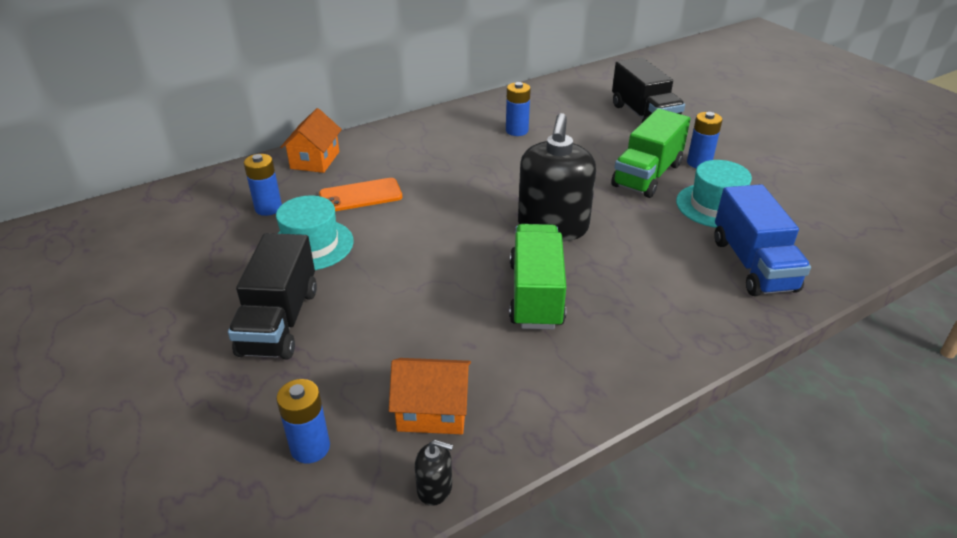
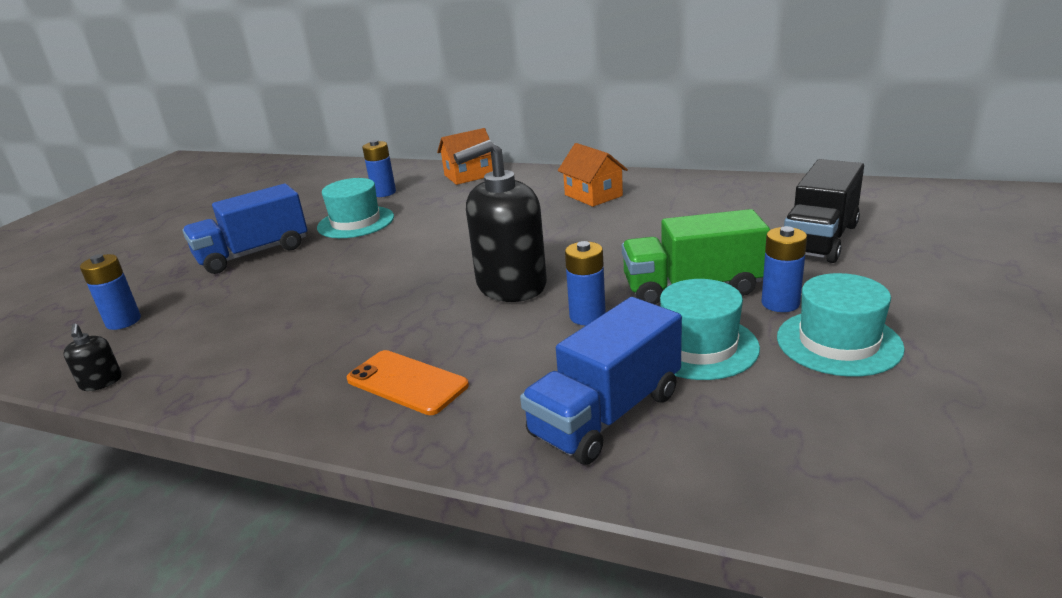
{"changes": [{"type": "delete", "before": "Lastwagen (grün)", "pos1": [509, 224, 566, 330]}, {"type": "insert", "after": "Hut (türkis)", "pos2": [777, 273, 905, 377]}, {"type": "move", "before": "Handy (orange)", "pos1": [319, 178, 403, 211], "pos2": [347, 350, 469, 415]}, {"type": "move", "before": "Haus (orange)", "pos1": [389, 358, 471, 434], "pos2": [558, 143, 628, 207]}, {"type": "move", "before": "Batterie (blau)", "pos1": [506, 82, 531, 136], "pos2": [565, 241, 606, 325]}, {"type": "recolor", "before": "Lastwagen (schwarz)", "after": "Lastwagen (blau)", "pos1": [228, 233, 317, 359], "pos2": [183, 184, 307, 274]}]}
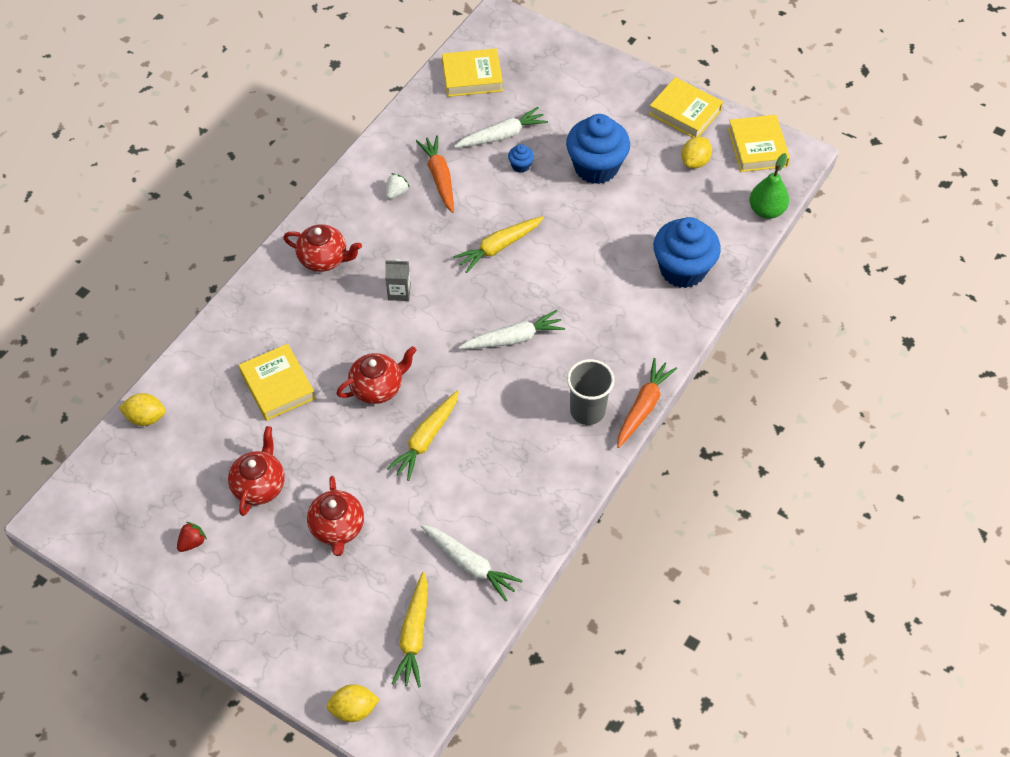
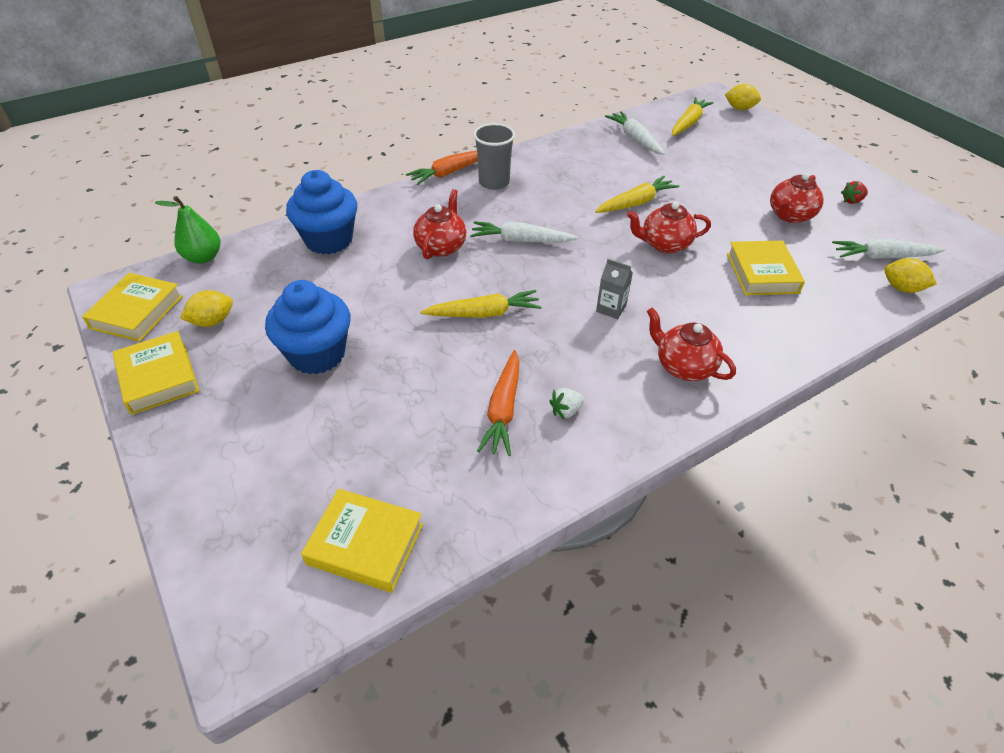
{"changes": [{"type": "delete", "before": "Muffin (blau)", "pos1": [508, 144, 534, 173]}, {"type": "move", "before": "Teekanne (rot)", "pos1": [307, 476, 364, 556], "pos2": [413, 189, 466, 259]}, {"type": "move", "before": "Karotte (weiß)", "pos1": [454, 107, 548, 148], "pos2": [832, 239, 945, 259]}]}
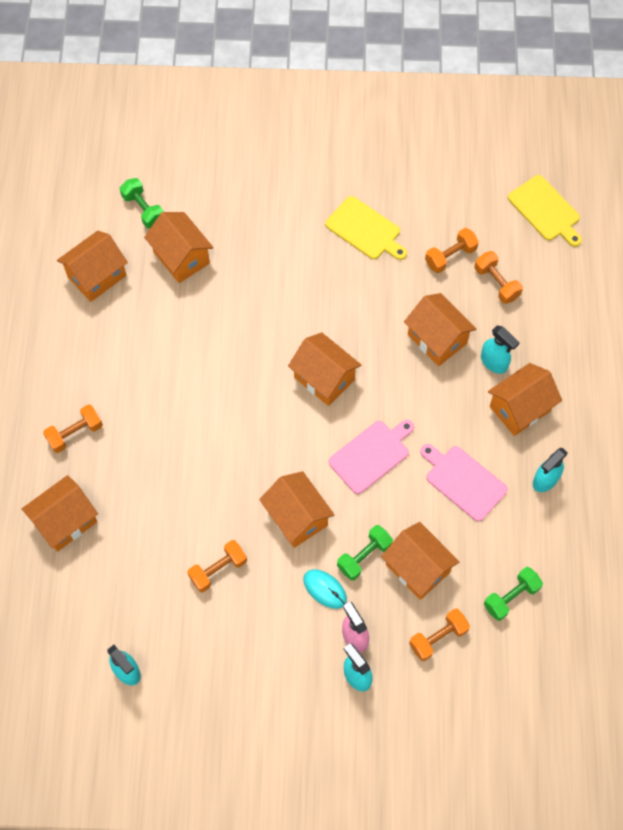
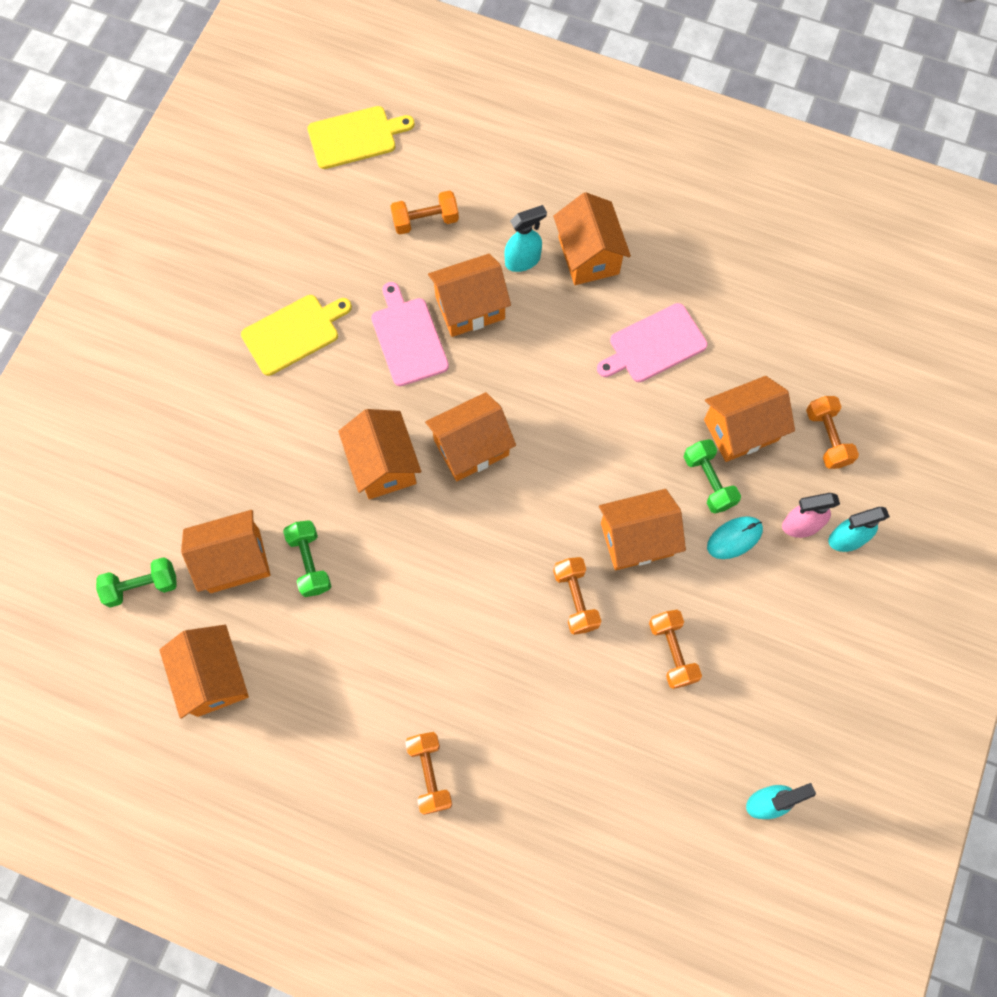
{"changes": [{"type": "delete", "before": "Sprühflasche (türkis)", "pos1": [533, 448, 568, 492]}, {"type": "move", "before": "Haus (orange)", "pos1": [22, 475, 98, 552], "pos2": [338, 409, 421, 499]}, {"type": "move", "before": "Schneidebrett (rosa)", "pos1": [329, 420, 414, 494], "pos2": [371, 282, 449, 386]}, {"type": "move", "before": "Hantel (orange)", "pos1": [425, 228, 479, 273], "pos2": [553, 557, 601, 635]}, {"type": "move", "before": "Hantel (grün)", "pos1": [484, 567, 543, 621], "pos2": [283, 520, 331, 597]}]}
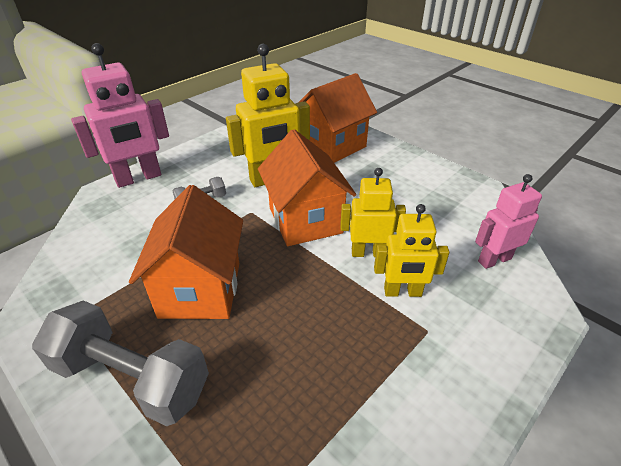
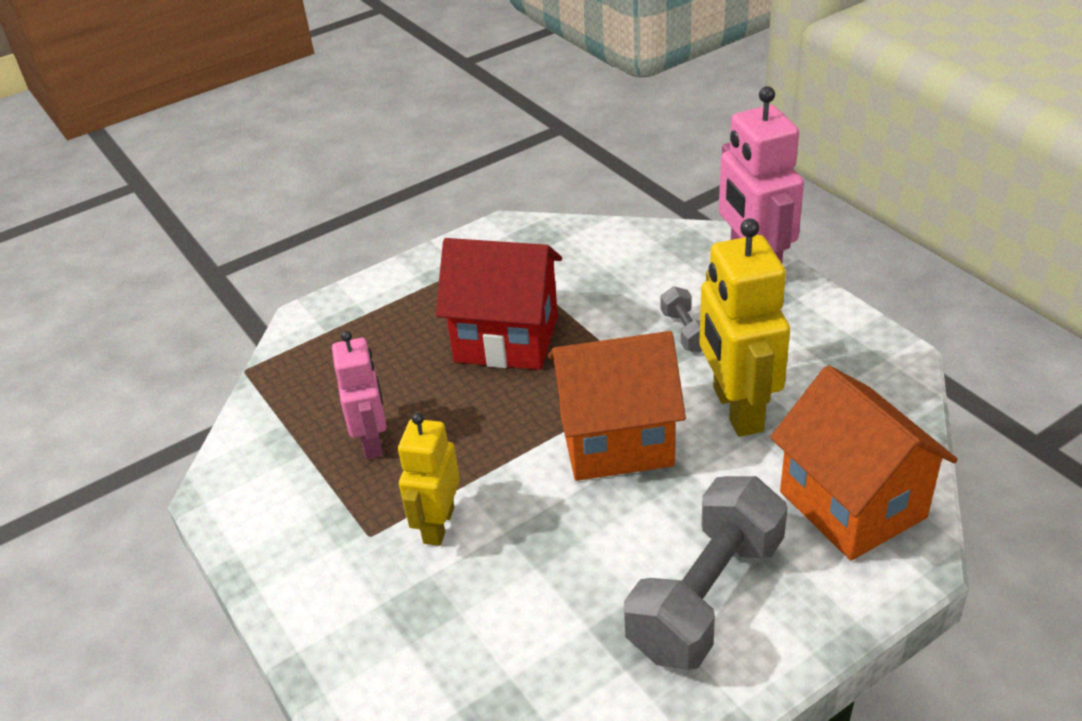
{"changes": [{"type": "delete", "before": "Roboter (gelb)", "pos1": [340, 168, 406, 257]}, {"type": "move", "before": "Hantel (grau)", "pos1": [32, 301, 209, 426], "pos2": [624, 476, 788, 670]}, {"type": "move", "before": "Roboter (rosa)", "pos1": [475, 174, 542, 269], "pos2": [332, 331, 387, 459]}, {"type": "recolor", "before": "Haus (orange)", "after": "Haus (rot)", "pos1": [129, 185, 243, 319], "pos2": [436, 238, 562, 370]}]}
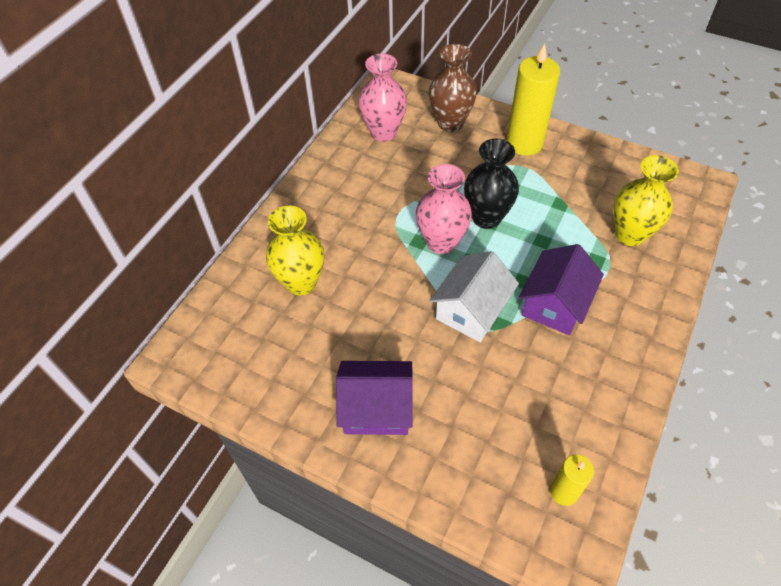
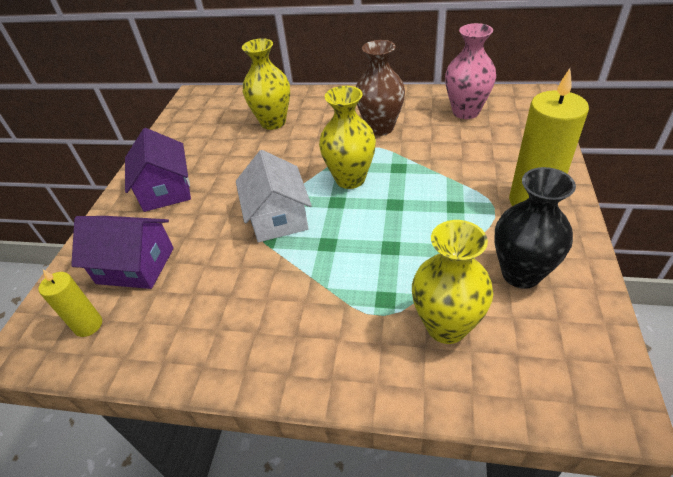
{"changes": [{"type": "move", "before": "Vase (braun)", "pos1": [429, 44, 477, 132], "pos2": [356, 40, 405, 136]}, {"type": "move", "before": "Vase (schwarz)", "pos1": [464, 139, 519, 229], "pos2": [495, 167, 576, 289]}, {"type": "move", "before": "Haus (lila)", "pos1": [519, 244, 604, 335], "pos2": [71, 216, 174, 289]}, {"type": "recolor", "before": "Vase (rosa)", "after": "Vase (gelb)", "pos1": [416, 164, 472, 254], "pos2": [319, 86, 376, 189]}, {"type": "rotate", "before": "Haus (weiß)", "pos1": [429, 251, 519, 342], "pos2": [236, 150, 312, 242], "turn": 60}]}
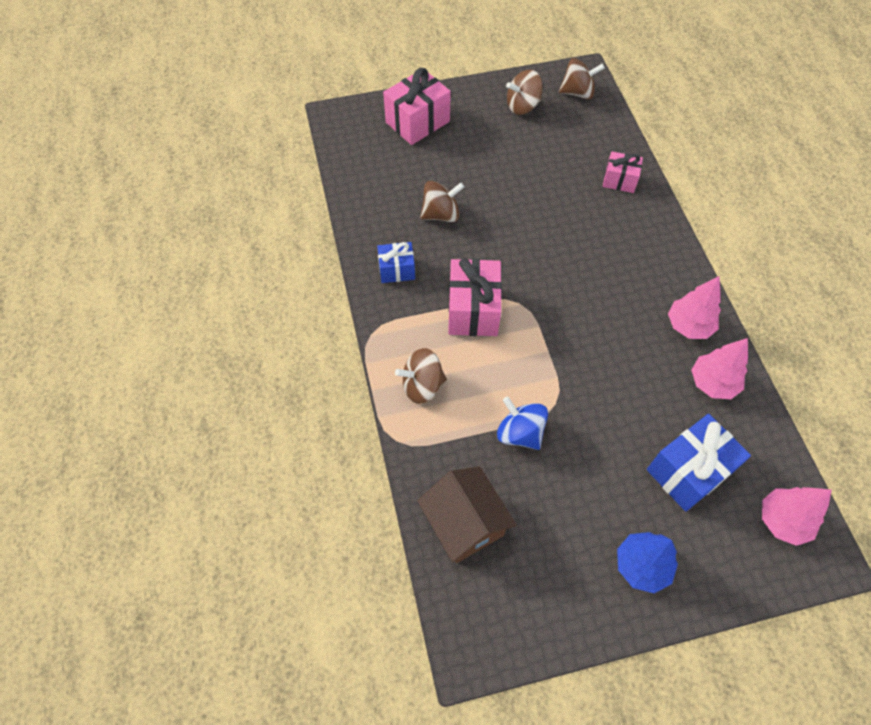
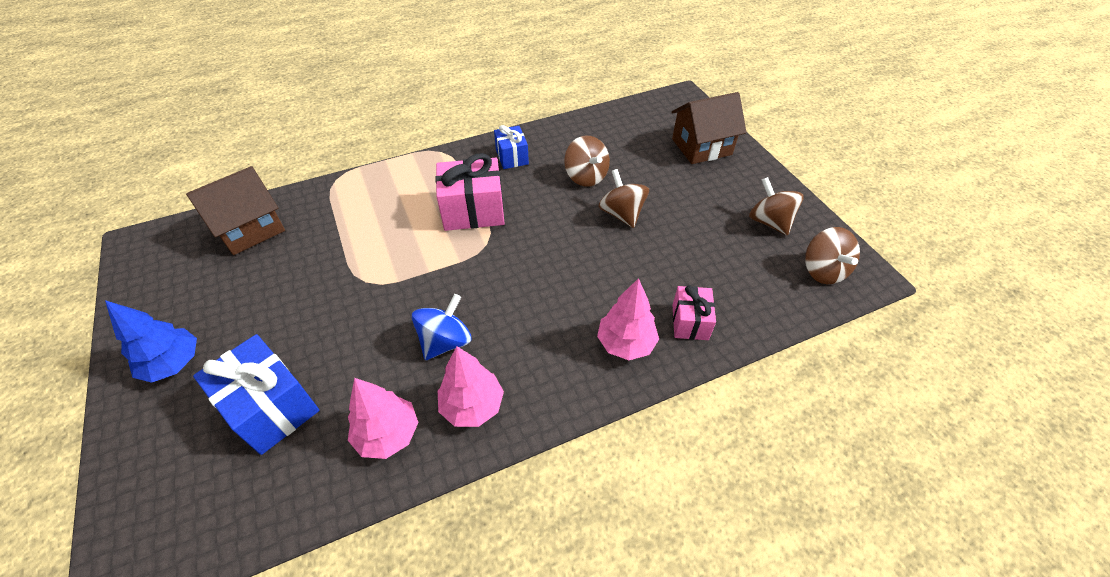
{"changes": [{"type": "move", "before": "Kreisel (braun)", "pos1": [395, 348, 447, 404], "pos2": [598, 169, 649, 228]}, {"type": "move", "before": "Kreisel (blau)", "pos1": [497, 397, 548, 450], "pos2": [412, 294, 471, 360]}, {"type": "move", "before": "Baum (rosa)", "pos1": [762, 487, 832, 546], "pos2": [597, 278, 659, 360]}, {"type": "replace", "before": "Geschenk (rosa)", "after": "Haus (braun)", "pos1": [383, 68, 451, 145], "pos2": [671, 92, 747, 164]}]}
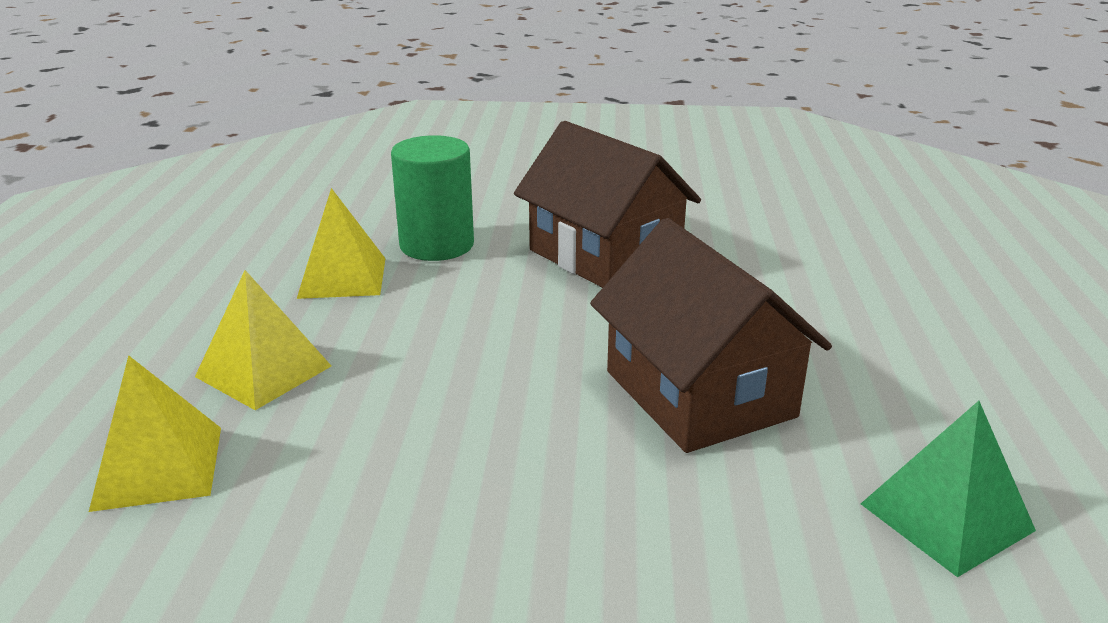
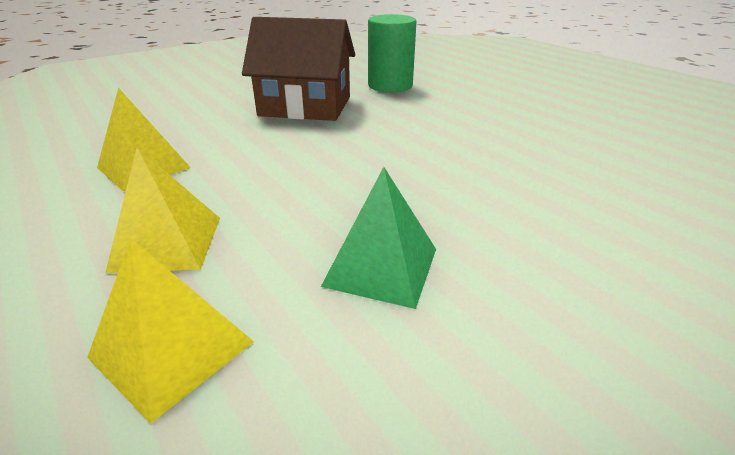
{"changes": [{"type": "delete", "before": "Haus (braun)", "pos1": [590, 218, 832, 453]}, {"type": "move", "before": "Vollzylinder (grün)", "pos1": [391, 135, 474, 261], "pos2": [368, 14, 417, 92]}, {"type": "move", "before": "Pyramide (grün)", "pos1": [861, 401, 1036, 577], "pos2": [321, 167, 436, 309]}]}
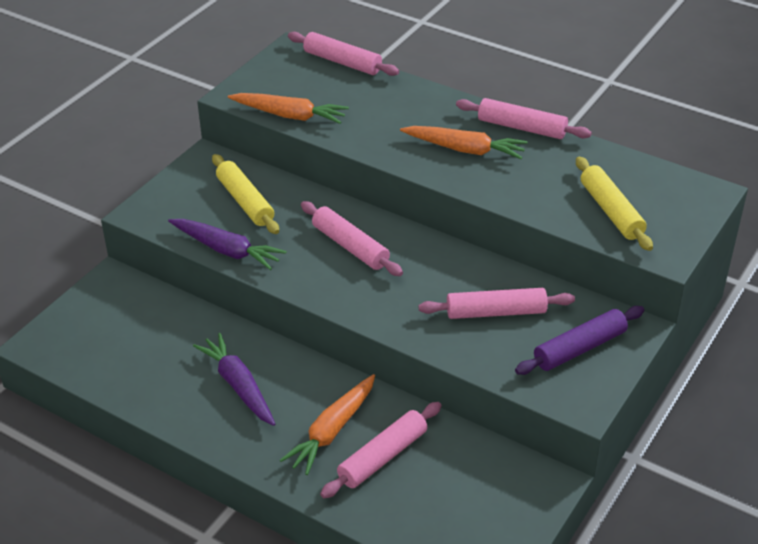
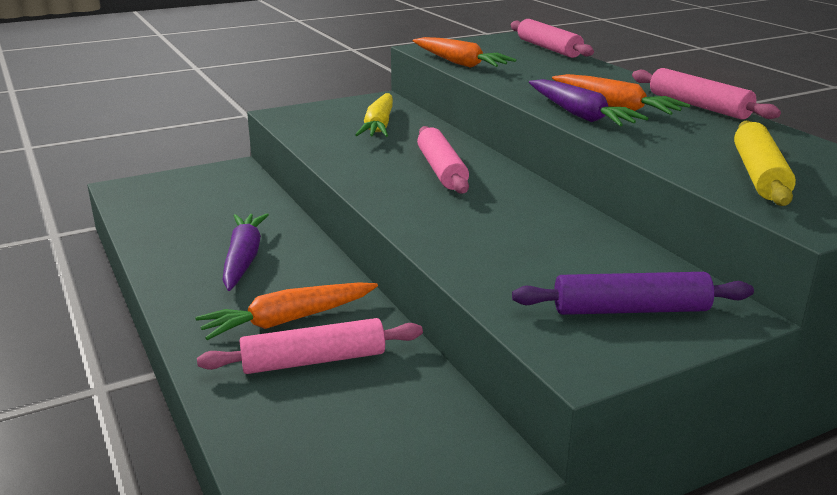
{"changes": [{"type": "delete", "before": "Nudelholz (rosa)", "pos1": [419, 288, 575, 319]}, {"type": "move", "before": "Karotte (lila)", "pos1": [168, 219, 287, 270], "pos2": [529, 79, 649, 126]}, {"type": "replace", "before": "Nudelholz (gelb)", "after": "Karotte (gelb)", "pos1": [212, 154, 279, 234], "pos2": [355, 93, 393, 137]}]}
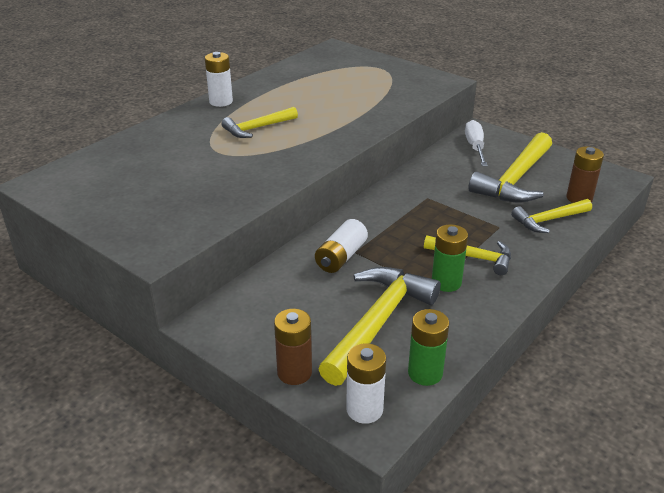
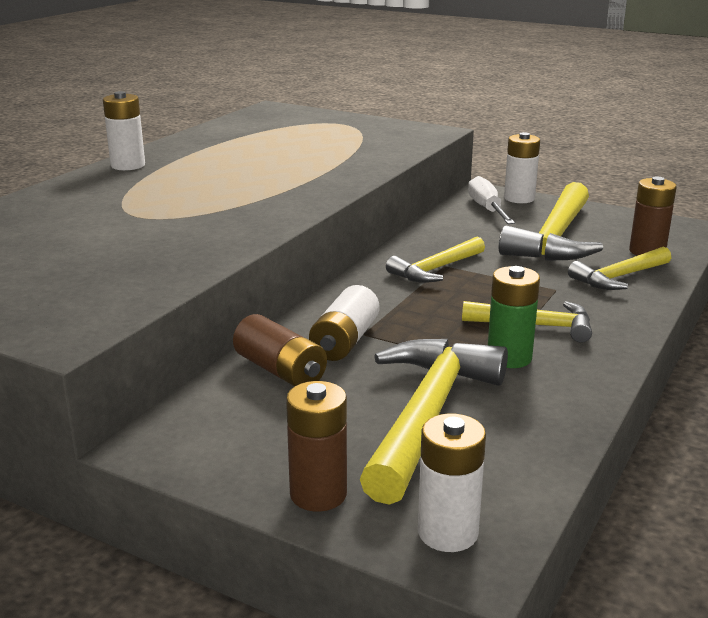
{"changes": [{"type": "delete", "before": "Batterie (grün)", "pos1": [408, 309, 449, 386]}, {"type": "insert", "after": "Batterie (braun)", "pos2": [233, 314, 327, 386]}, {"type": "insert", "after": "Batterie (weiß)", "pos2": [504, 132, 540, 203]}, {"type": "move", "before": "Hammer (gelb)", "pos1": [222, 107, 298, 138], "pos2": [386, 237, 485, 283]}]}
